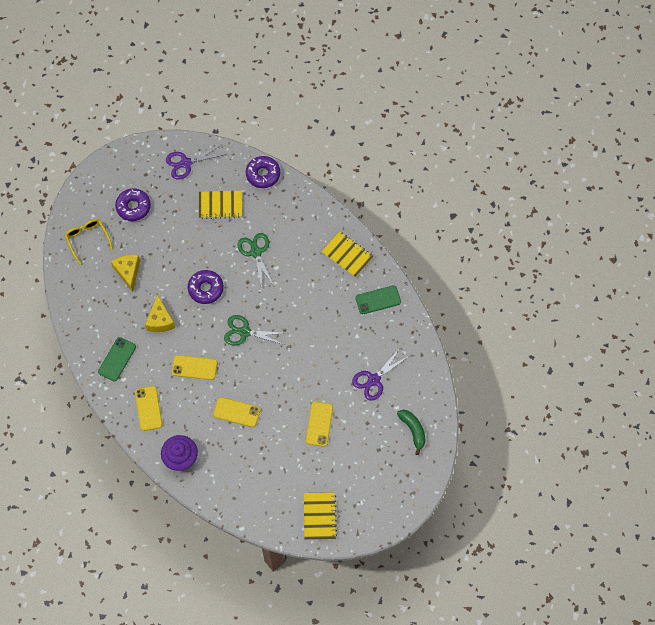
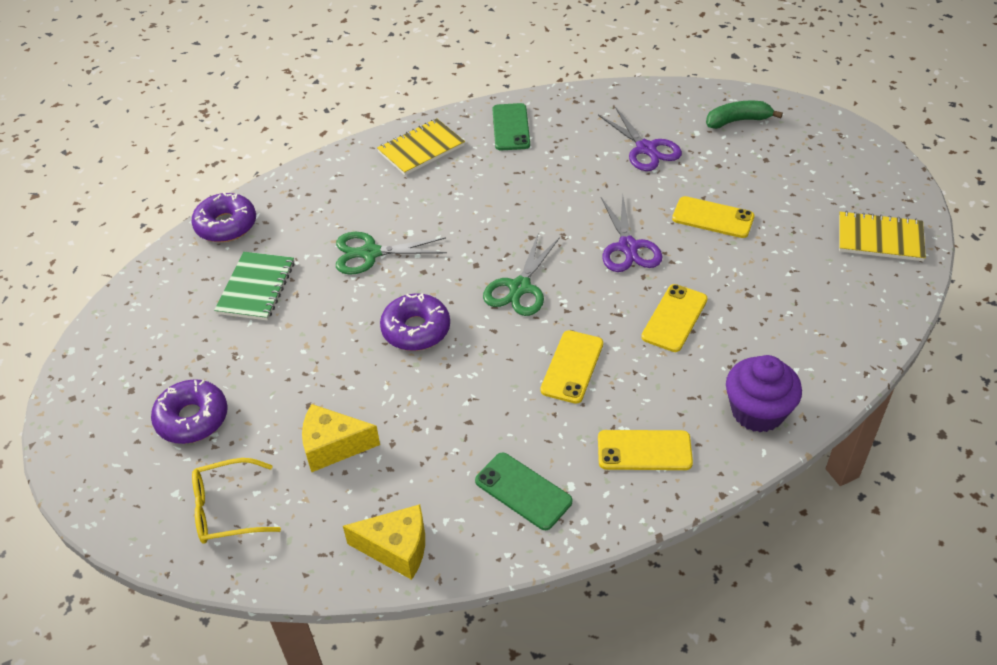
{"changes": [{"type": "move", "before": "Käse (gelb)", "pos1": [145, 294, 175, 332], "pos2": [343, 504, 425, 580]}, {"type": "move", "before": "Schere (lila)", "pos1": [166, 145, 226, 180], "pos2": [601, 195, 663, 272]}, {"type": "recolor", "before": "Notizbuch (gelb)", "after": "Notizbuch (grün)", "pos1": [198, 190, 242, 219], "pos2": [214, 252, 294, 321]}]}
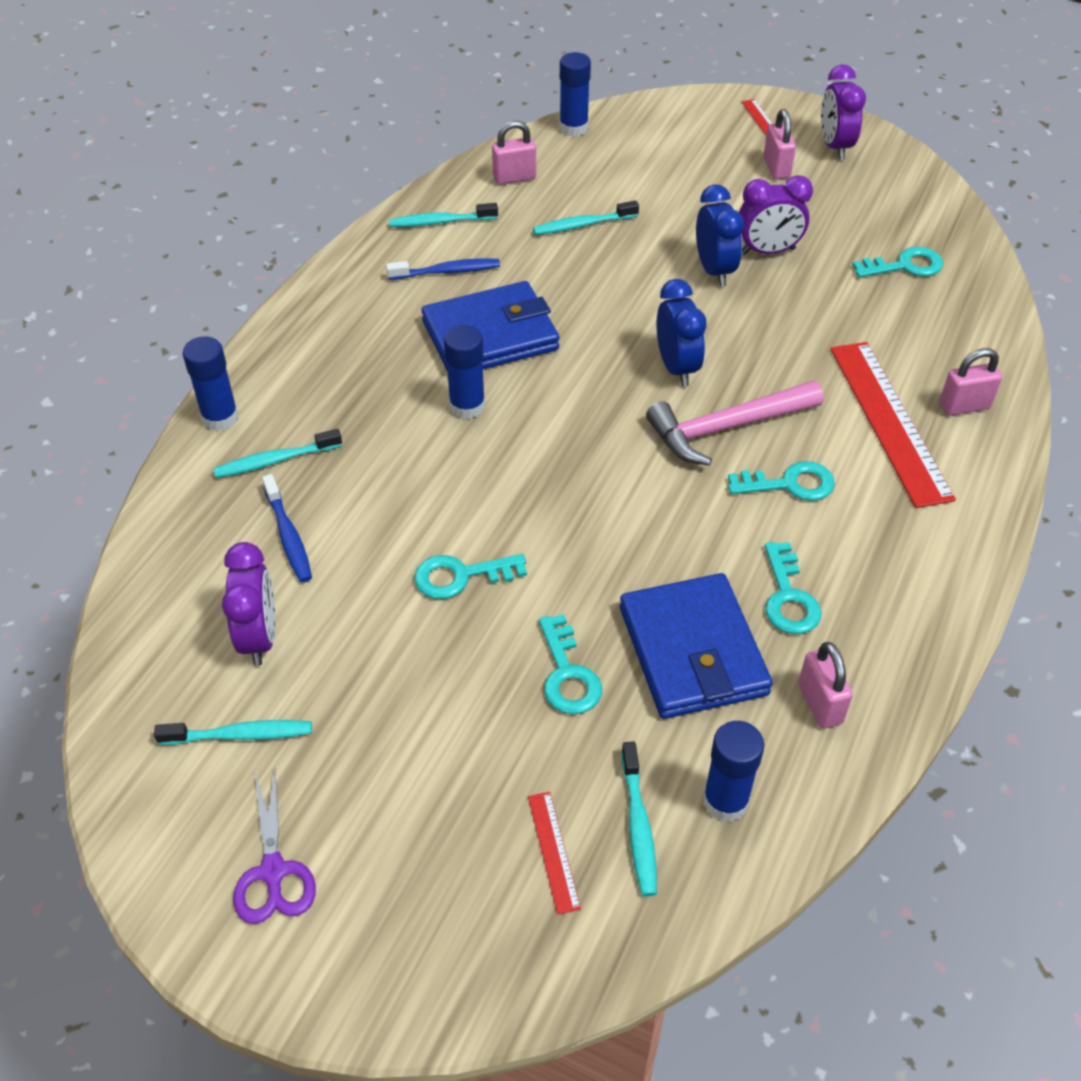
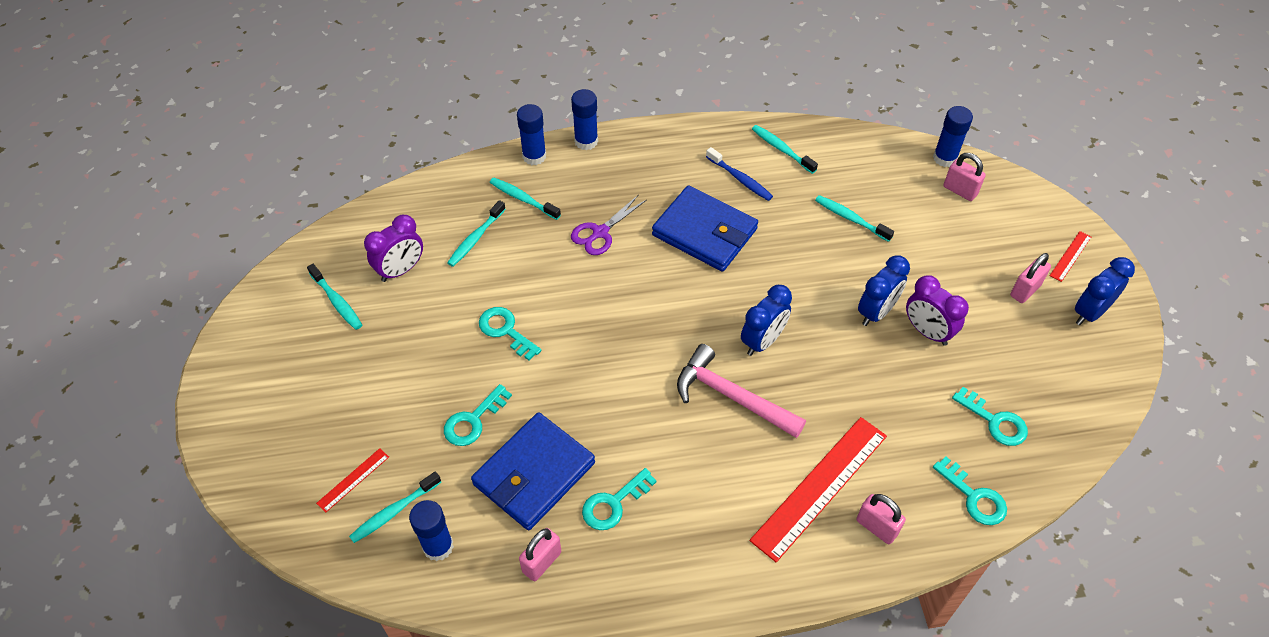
{"changes": [{"type": "move", "before": "Schere (lila)", "pos1": [233, 768, 316, 924], "pos2": [571, 194, 647, 255]}, {"type": "move", "before": "Klebestift (blau)", "pos1": [444, 325, 485, 419], "pos2": [571, 89, 598, 150]}, {"type": "move", "before": "Vorhängeschloss (rosa)", "pos1": [492, 121, 536, 185], "pos2": [943, 153, 986, 201]}, {"type": "move", "before": "Schlüssel (türkis)", "pos1": [728, 461, 835, 501], "pos2": [933, 457, 1007, 525]}, {"type": "recolor", "before": "Zahnbürste (blau)", "after": "Zahnbürste (türkis)", "pos1": [262, 474, 312, 582], "pos2": [447, 200, 506, 267]}, {"type": "recolor", "before": "Wecker (lila)", "after": "Wecker (blau)", "pos1": [821, 64, 866, 160], "pos2": [1075, 257, 1135, 325]}]}
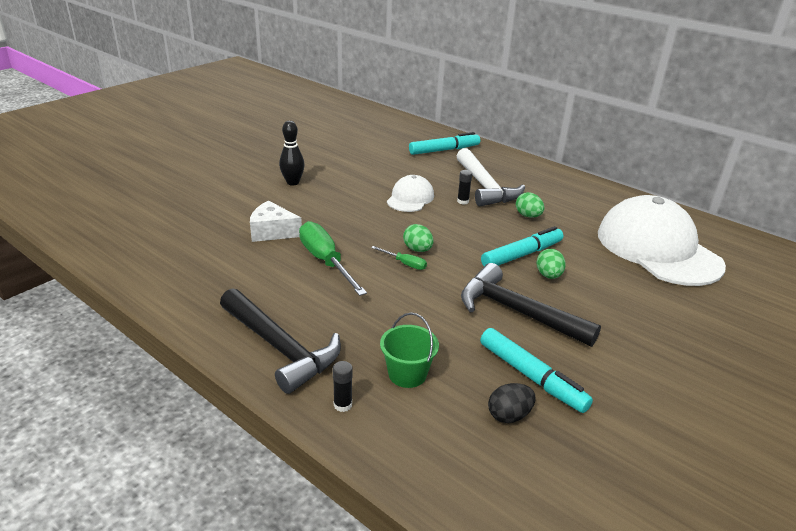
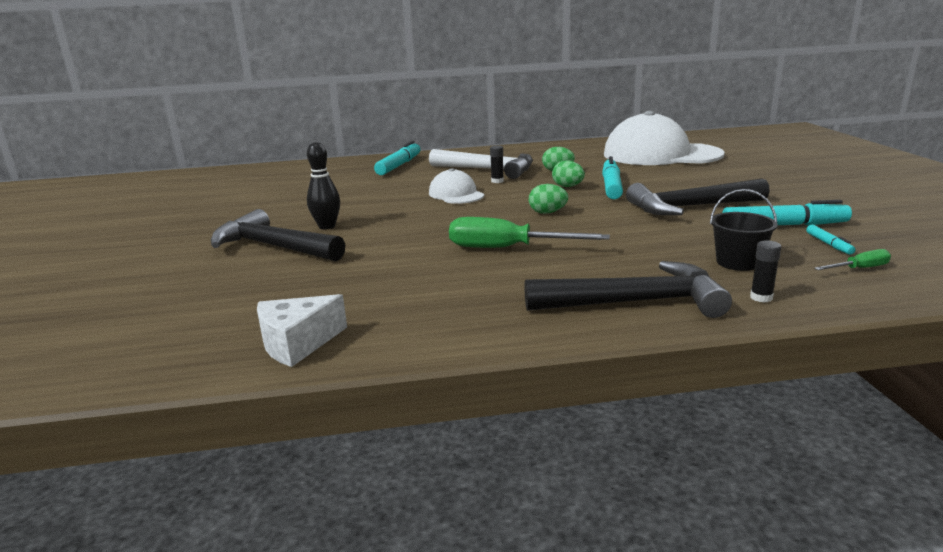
{"changes": [{"type": "insert", "after": "Hammer (schwarz)", "pos2": [211, 209, 345, 261]}, {"type": "move", "before": "Käse (weiß)", "pos1": [250, 201, 302, 242], "pos2": [257, 294, 347, 367]}, {"type": "move", "before": "Schraubenzieher (grün)", "pos1": [371, 246, 427, 270], "pos2": [814, 249, 891, 270]}, {"type": "move", "before": "Ei (grün)", "pos1": [536, 249, 566, 279], "pos2": [552, 161, 585, 187]}, {"type": "replace", "before": "Ei (schwarz)", "after": "Filzstift (türkis)", "pos1": [488, 383, 536, 423], "pos2": [806, 225, 855, 255]}, {"type": "recolor", "before": "Eimer (grün)", "after": "Eimer (schwarz)", "pos1": [380, 312, 439, 388], "pos2": [710, 189, 778, 271]}]}
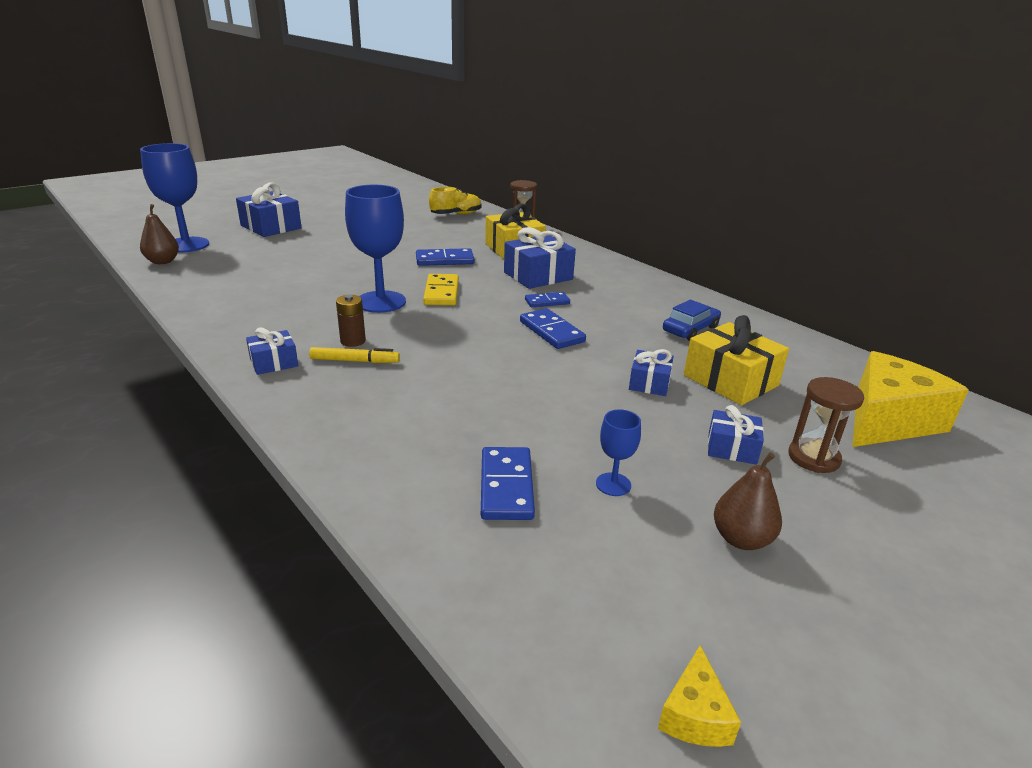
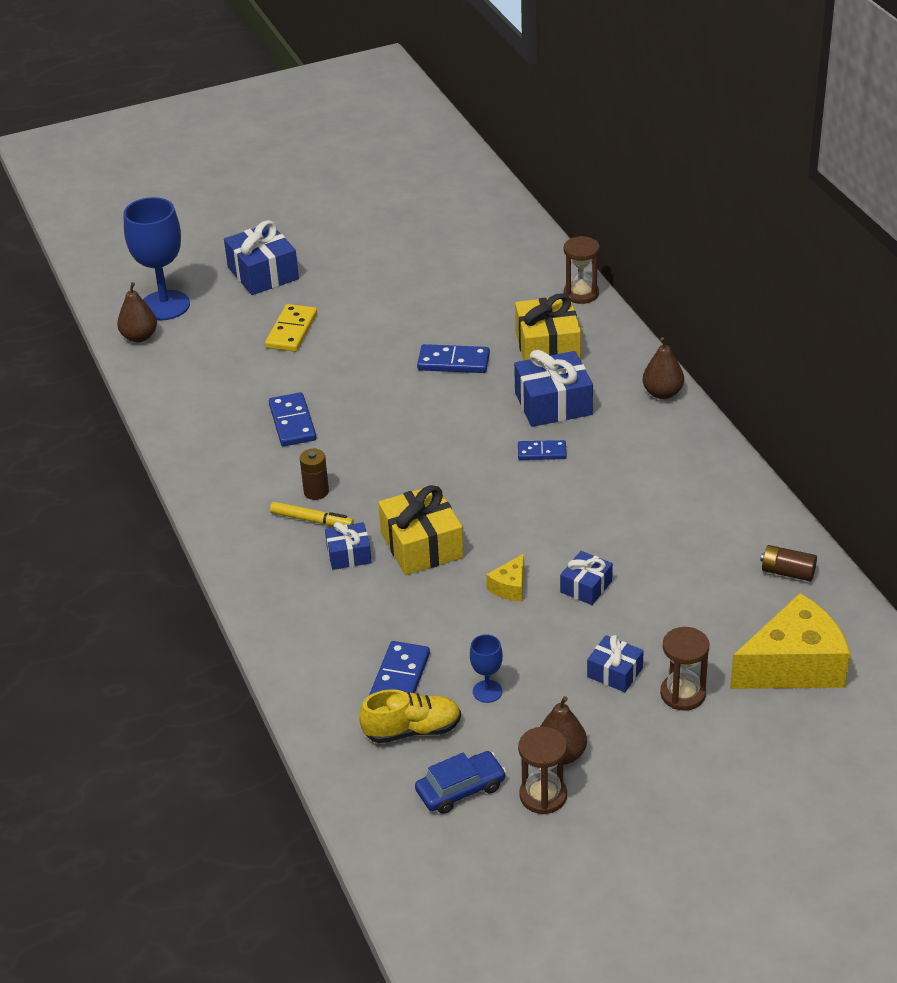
{"changes": [{"type": "delete", "before": "Kelch (blau)", "pos1": [345, 185, 406, 313]}, {"type": "insert", "after": "Sanduhr (braun)", "pos2": [518, 727, 567, 814]}, {"type": "insert", "after": "Birne (braun)", "pos2": [642, 337, 684, 399]}, {"type": "insert", "after": "Batterie (braun)", "pos2": [760, 545, 817, 581]}, {"type": "move", "before": "Geschenk (blau)", "pos1": [246, 327, 298, 375], "pos2": [325, 522, 372, 570]}, {"type": "move", "before": "Dominostein (gelb)", "pos1": [423, 274, 459, 305], "pos2": [265, 304, 317, 352]}, {"type": "move", "before": "Schuh (gelb)", "pos1": [429, 187, 482, 214], "pos2": [359, 689, 461, 743]}, {"type": "move", "before": "Dominostein (blau)", "pos1": [520, 308, 586, 349], "pos2": [269, 392, 316, 446]}, {"type": "move", "before": "Käse (gelb)", "pos1": [658, 645, 741, 747], "pos2": [486, 554, 524, 601]}, {"type": "move", "before": "Auto (blau)", "pos1": [663, 300, 721, 341], "pos2": [415, 751, 506, 814]}, {"type": "move", "before": "Geschenk (gelb)", "pos1": [684, 315, 789, 405], "pos2": [378, 485, 464, 575]}]}
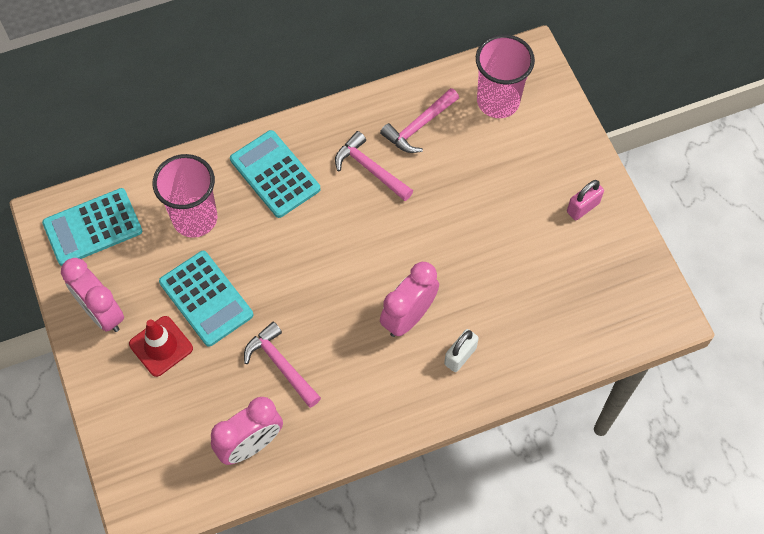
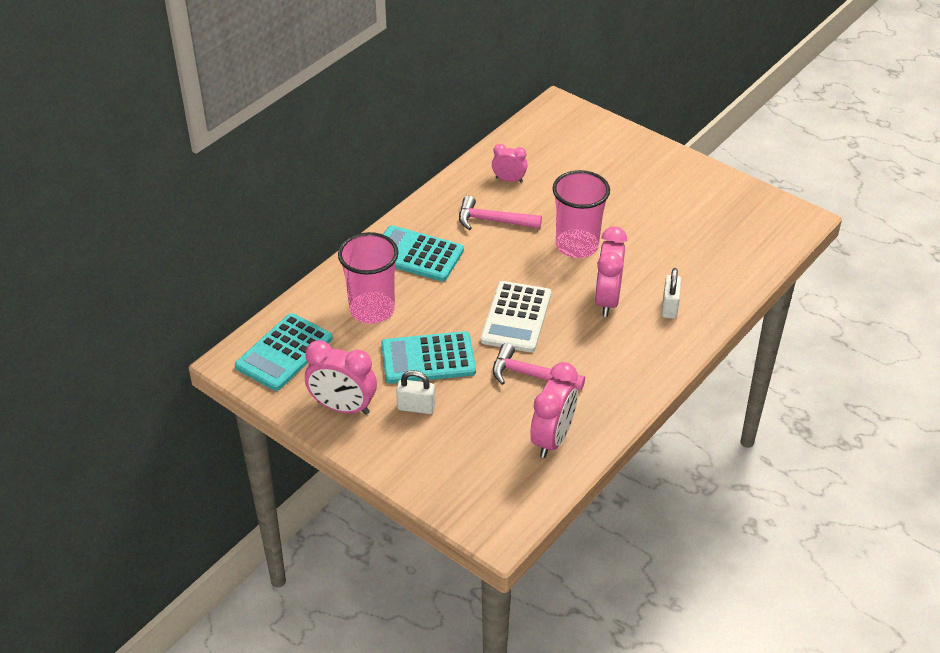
{"changes": [{"type": "delete", "before": "Vorhängeschloss (rosa)", "pos1": [567, 180, 604, 220]}, {"type": "insert", "after": "Taschenrechner (weiß)", "pos2": [481, 281, 551, 352]}, {"type": "move", "before": "Becher (rosa)", "pos1": [476, 34, 535, 118], "pos2": [552, 170, 610, 258]}, {"type": "replace", "before": "Leitkegel (rot)", "after": "Vorhängeschloss (weiß)", "pos1": [129, 316, 193, 377], "pos2": [396, 370, 435, 414]}, {"type": "replace", "before": "Hammer (rosa)", "after": "Wecker (rosa)", "pos1": [380, 88, 459, 153], "pos2": [492, 144, 528, 182]}, {"type": "rotate", "before": "Taschenrechner (türkis)", "pos1": [159, 251, 253, 347], "pos2": [381, 331, 476, 384], "turn": 150}]}
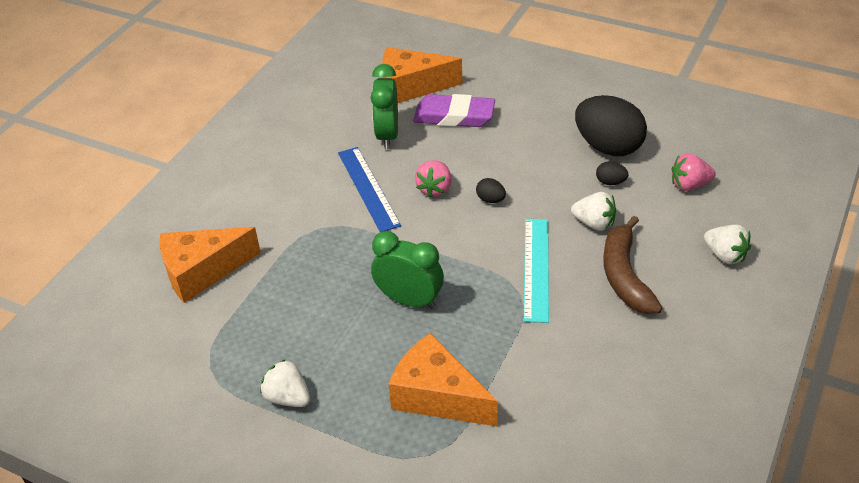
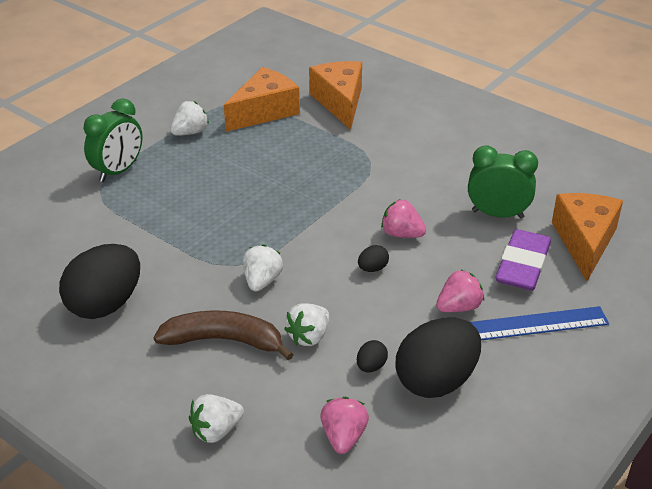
{"changes": [{"type": "insert", "after": "Ei (schwarz)", "pos2": [59, 244, 140, 319]}, {"type": "insert", "after": "Erdbeere (rosa)", "pos2": [436, 270, 484, 312]}, {"type": "move", "before": "Lineal (blau)", "pos1": [338, 147, 401, 232], "pos2": [470, 306, 609, 340]}, {"type": "move", "before": "Wecker (grün)", "pos1": [371, 231, 444, 309], "pos2": [84, 99, 143, 182]}, {"type": "move", "before": "Käse (orange)", "pos1": [388, 333, 498, 426], "pos2": [224, 67, 300, 132]}, {"type": "replace", "before": "Lineal (türkis)", "after": "Erdbeere (weiß)", "pos1": [524, 219, 549, 323], "pos2": [243, 245, 283, 291]}]}
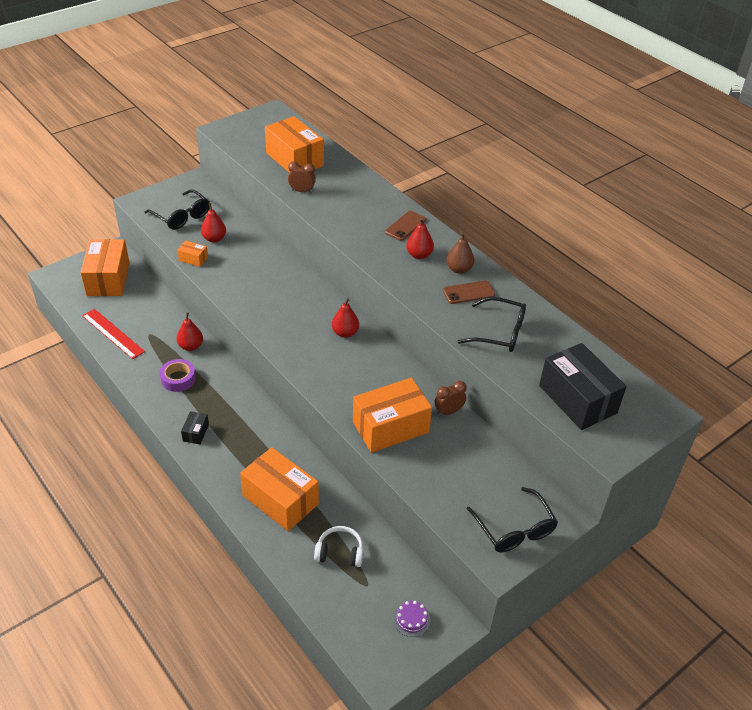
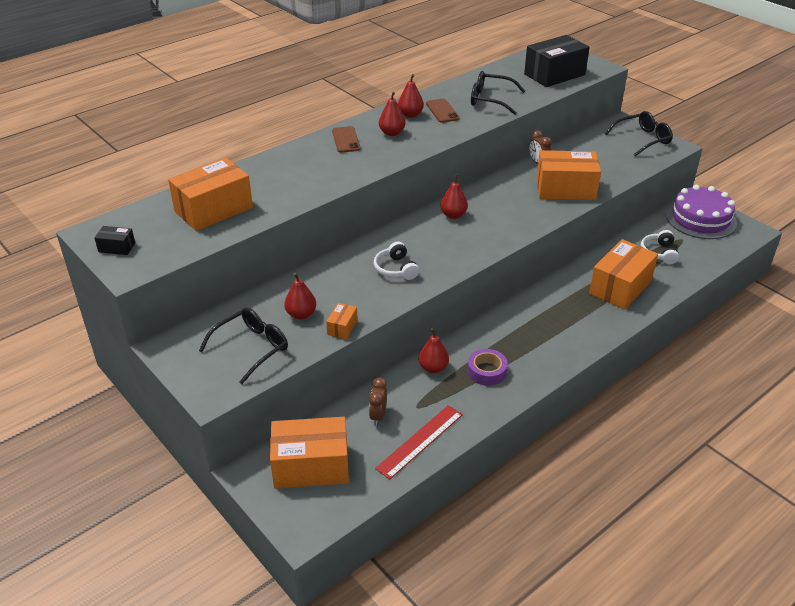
{"changes": [{"type": "insert", "after": "Kopfhörer (weiß)", "pos2": [374, 242, 419, 280]}, {"type": "move", "before": "Schachtel (schwarz)", "pos1": [181, 411, 209, 444], "pos2": [94, 226, 135, 255]}, {"type": "move", "before": "Wecker (braun)", "pos1": [288, 161, 316, 193], "pos2": [369, 377, 387, 426]}, {"type": "recolor", "before": "Birne (braun)", "after": "Birne (rot)", "pos1": [446, 232, 474, 274], "pos2": [398, 74, 424, 118]}, {"type": "rotate", "before": "Schachtel (orange)", "pos1": [353, 378, 432, 453], "pos2": [536, 150, 601, 200], "turn": -60}, {"type": "rotate", "before": "Handy (braun)", "pos1": [385, 211, 426, 241], "pos2": [332, 126, 360, 153], "turn": 45}, {"type": "rotate", "before": "Brille (schwarz)", "pos1": [457, 297, 526, 352], "pos2": [471, 71, 525, 115], "turn": -90}, {"type": "resize", "before": "Kuchen (lila)", "pos1": [393, 601, 430, 637], "pos2": [666, 185, 737, 239], "scale": 2.49}]}
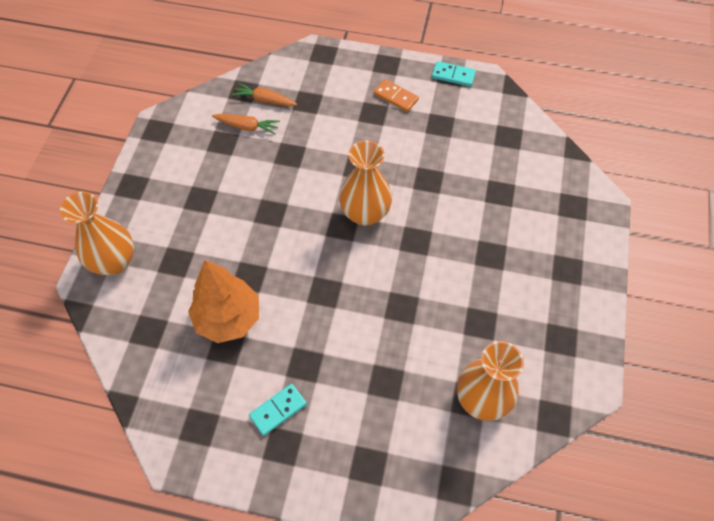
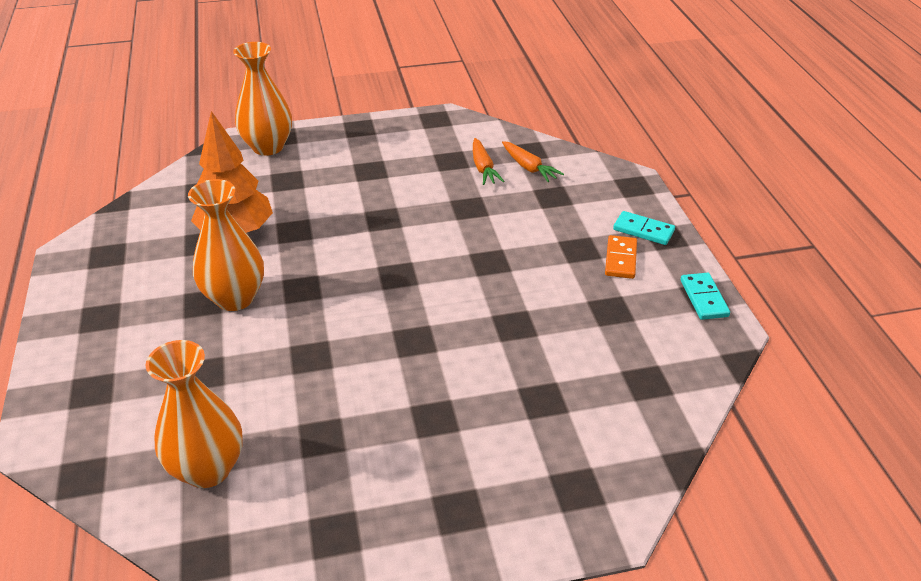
{"changes": [{"type": "move", "before": "Dominostein (türkis)", "pos1": [249, 384, 307, 436], "pos2": [613, 211, 675, 245]}, {"type": "move", "before": "Vase (orange)", "pos1": [339, 140, 392, 226], "pos2": [188, 179, 264, 311]}, {"type": "rotate", "before": "Karotte (orange)", "pos1": [231, 83, 297, 106], "pos2": [502, 141, 564, 182], "turn": 150}]}
